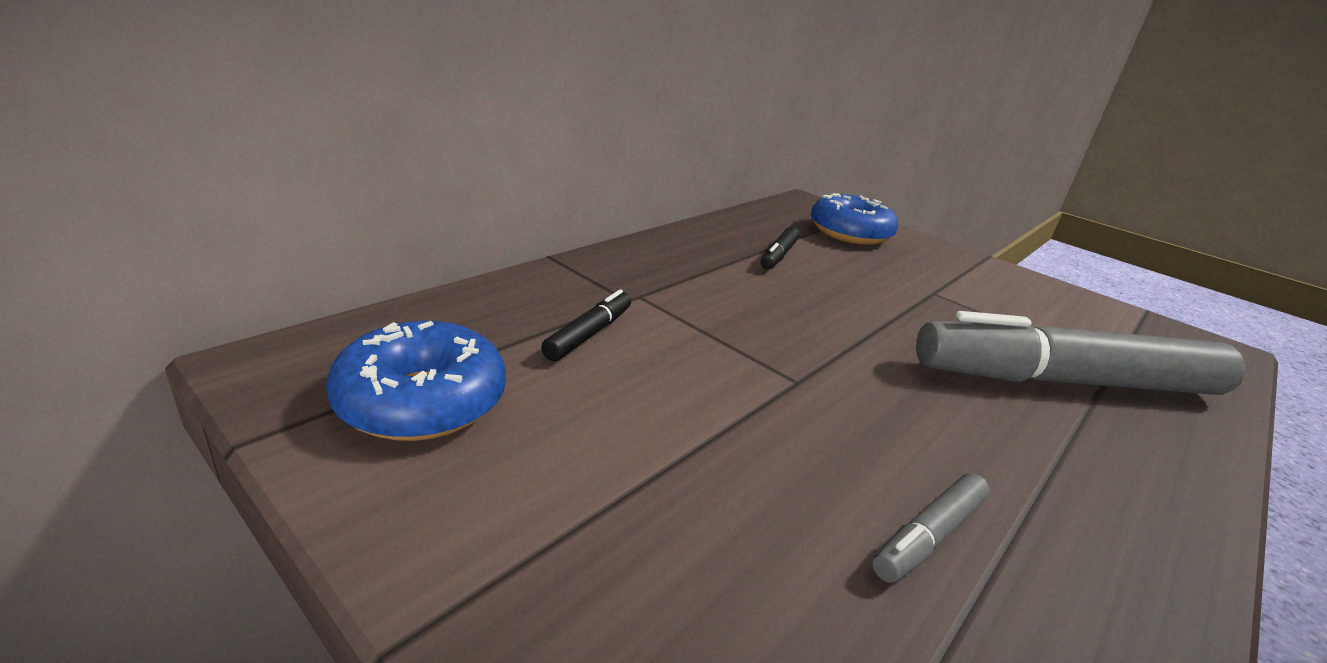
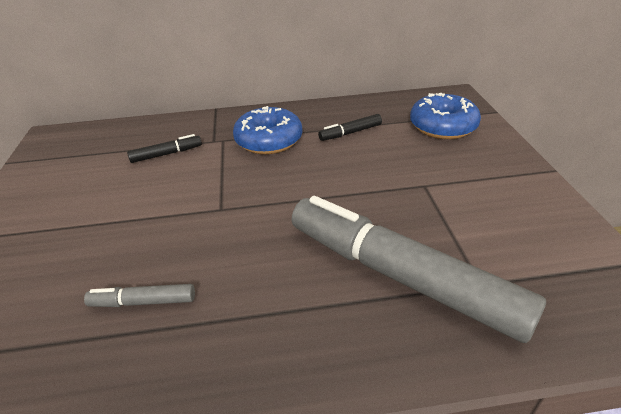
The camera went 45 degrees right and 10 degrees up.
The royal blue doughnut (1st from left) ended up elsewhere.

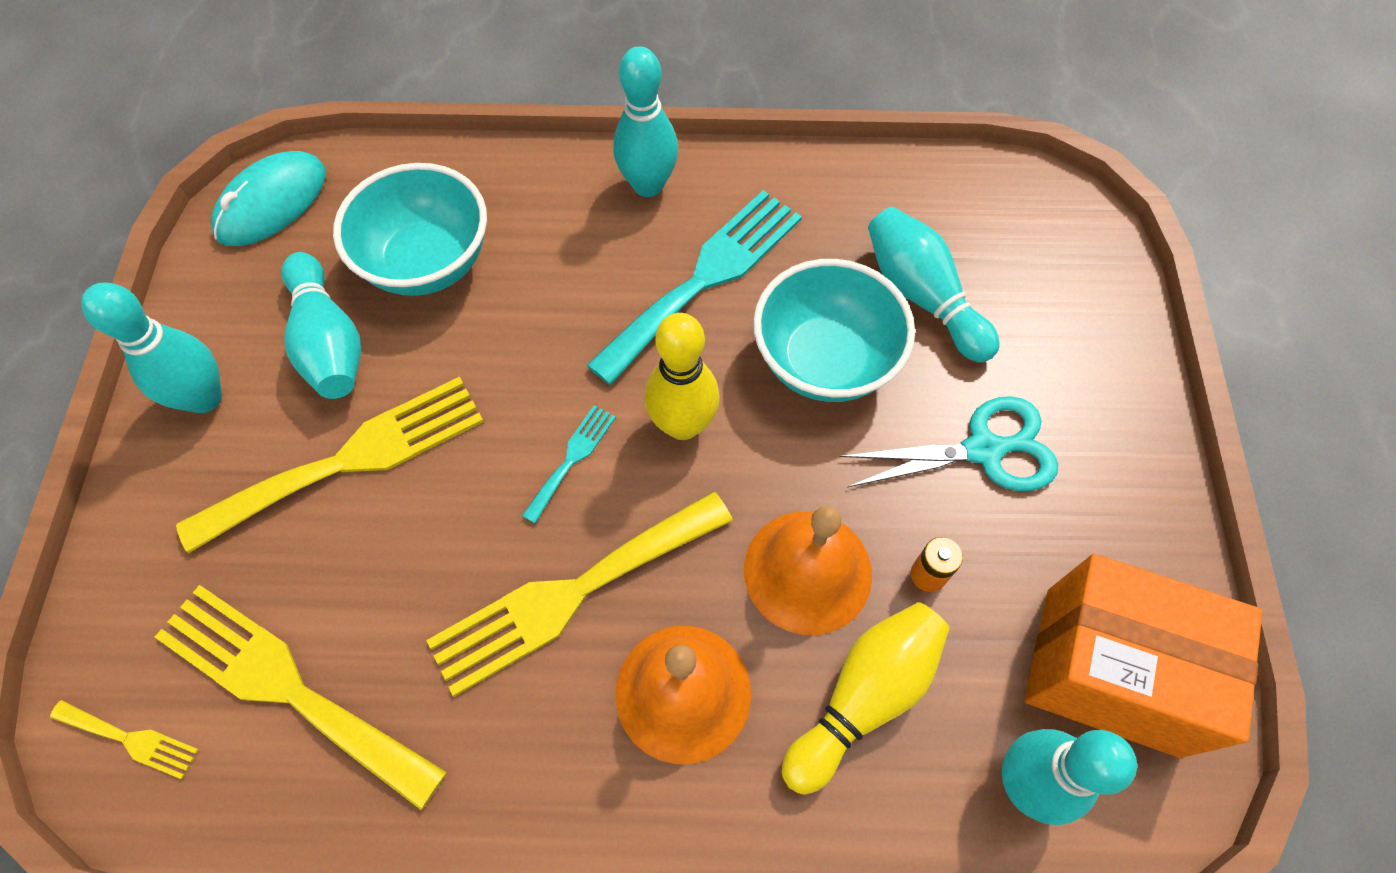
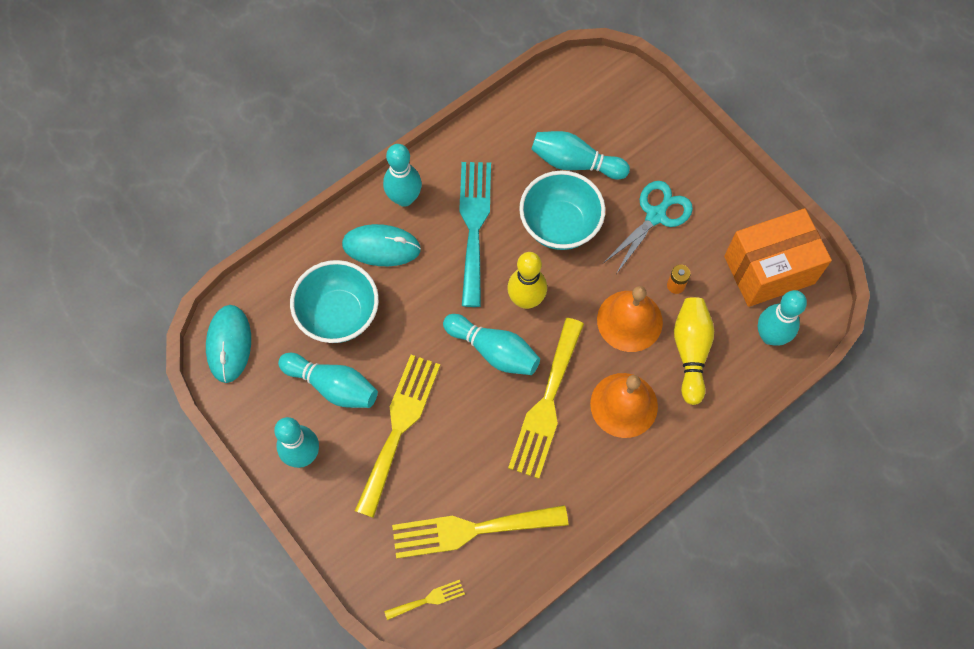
The camera went 40 degrees left and 5 degrees up.
The second view gained the aqua mouse (2nd from left).
Where the aqua fork (1st from left) stood, the aqua bowling pin (4th from left) came to stand.

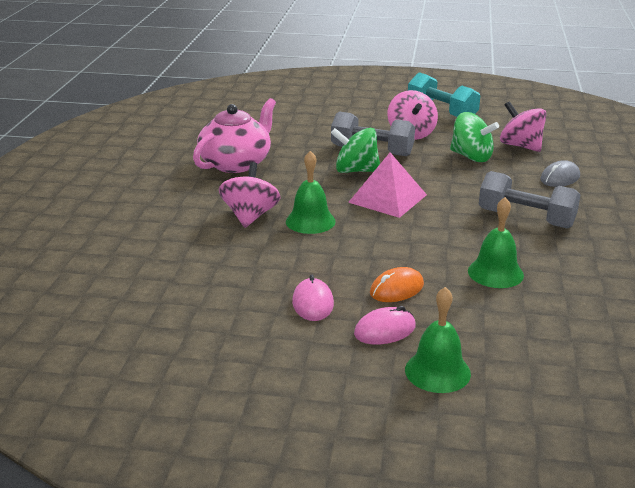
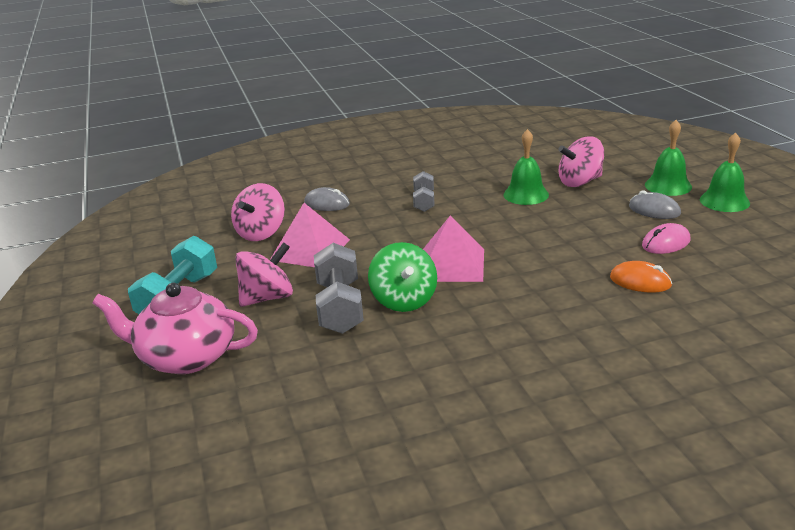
The camera went 115 degrees left and 0 degrees up.
The rose-pink tea pot ended up elsewhere.
The rose-pink spinning top (1st from left in the first image) ended up elsewhere.
The green school bell (1st from left in the first image) ended up elsewhere.
The bright orange mouse ended up elsewhere.
Where the green spinning top (2nd from left) stood, the rose-pink solid pyramid (1st from left) came to stand.
What was the rose-pink mouse (2nd from left) turned into the ash-grey mouse (2nd from left).
The size of the ash-grey hand weight (2nd from left) changed by a factor of 0.60.

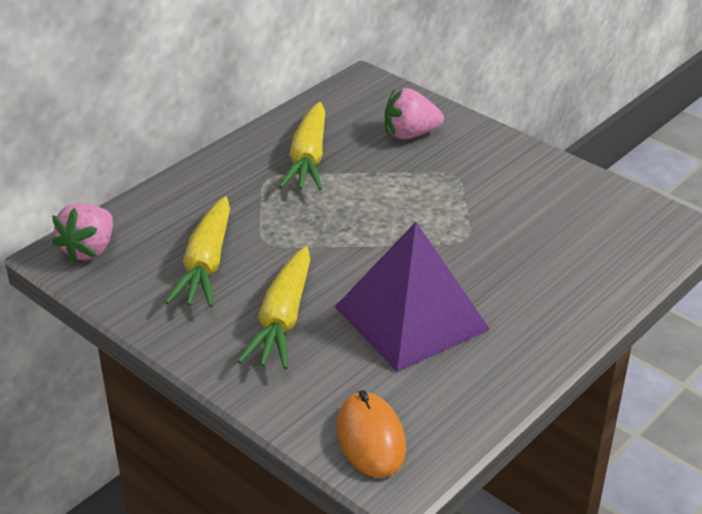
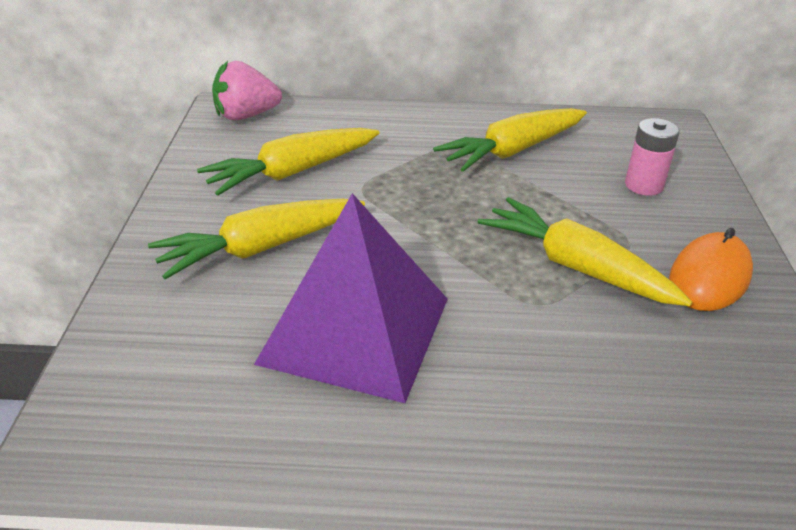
The camera went 50 degrees right and 0 degrees up.
The second view gained the bright yellow root vegetable (4th from left).
The bright orange mouse ended up elsewhere.
Where the rose-pink berry (2nd from left) stood, the rose-pink AA battery came to stand.

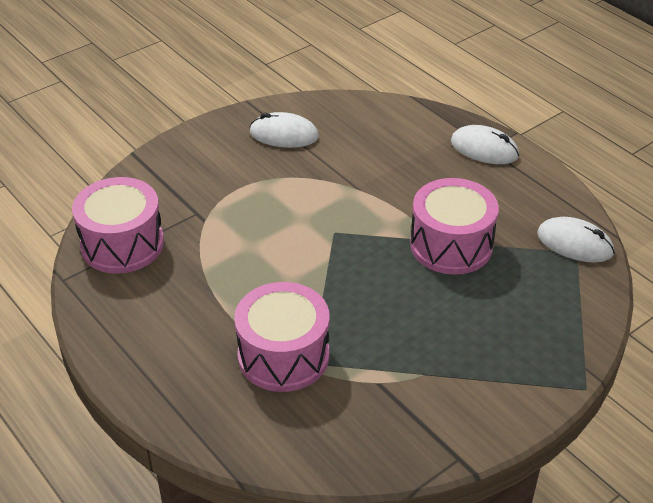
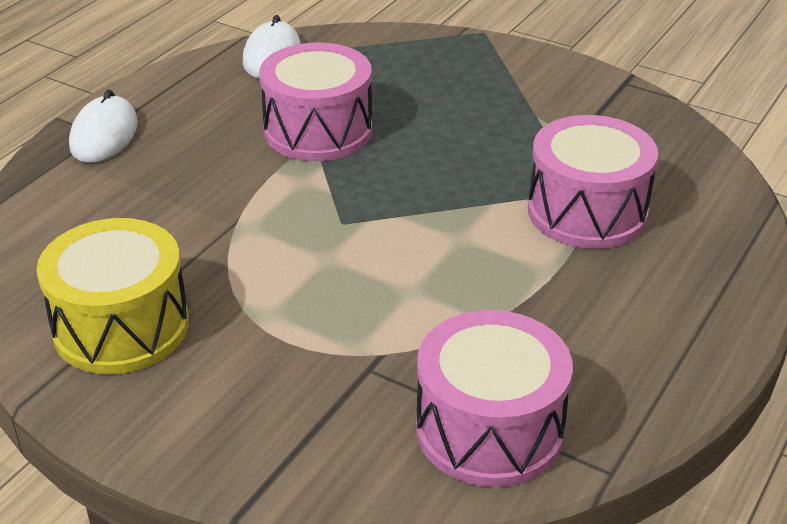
The camera went 110 degrees left and 5 degrees down.
Where the white mouse (1st from left) stood, the bright yellow snare drum came to stand.

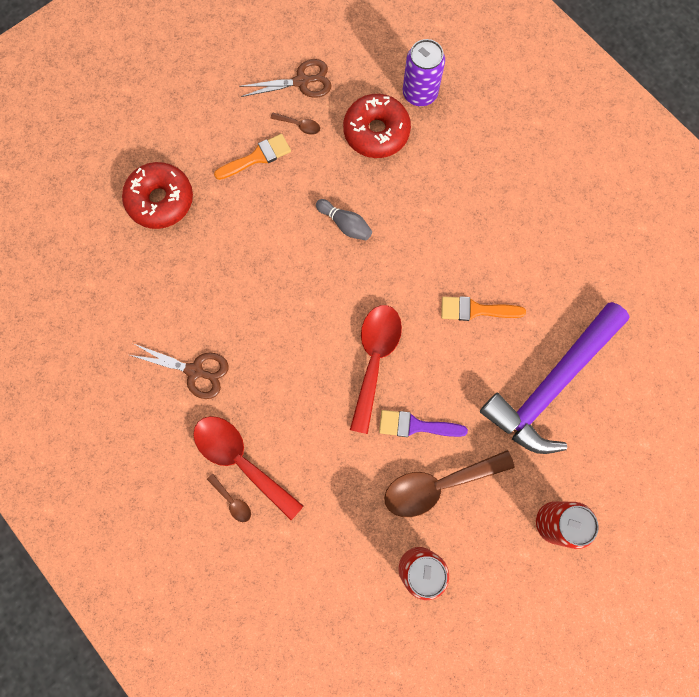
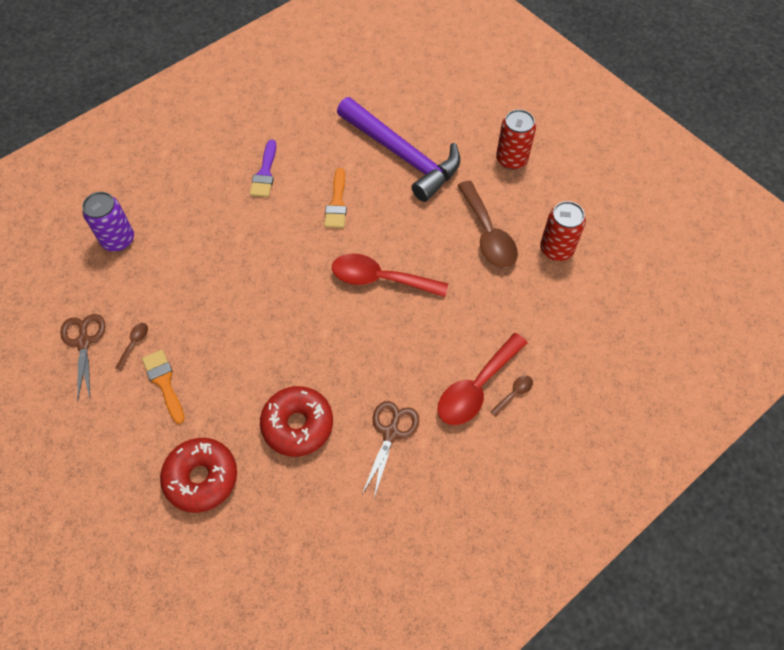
The camera went 90 degrees left and 15 degrees down.
The second view lost the ash-grey bowling pin.
The scarlet doughnut (2nd from left) ended up elsewhere.
The royal purple brush ended up elsewhere.

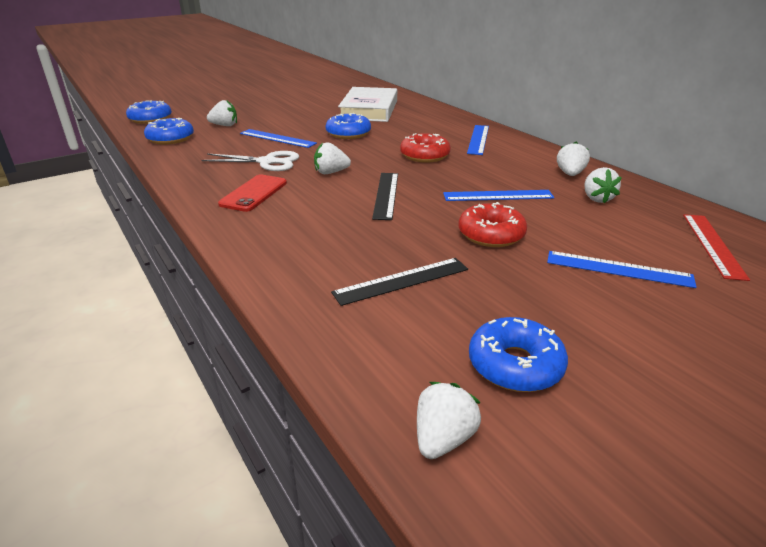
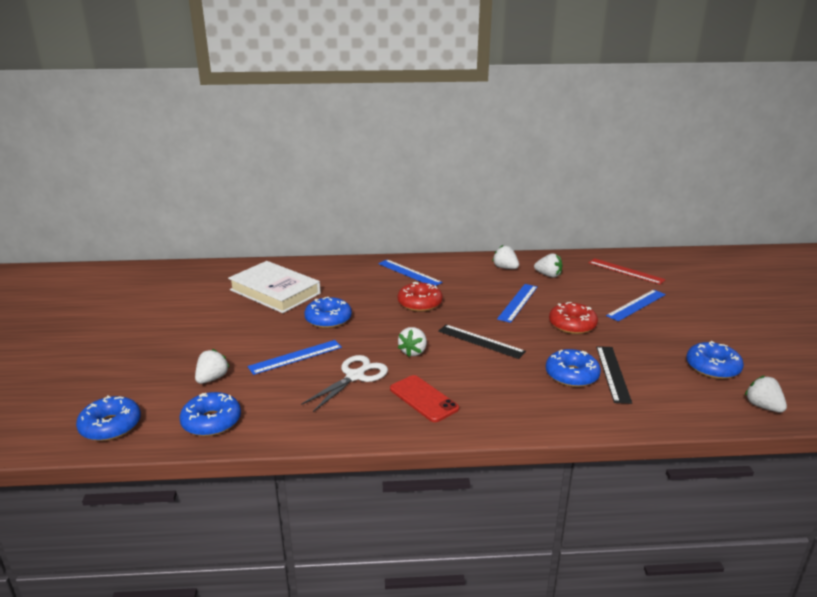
The camera went 60 degrees left and 5 degrees down.
The second view gained the royal blue doughnut (4th from left).

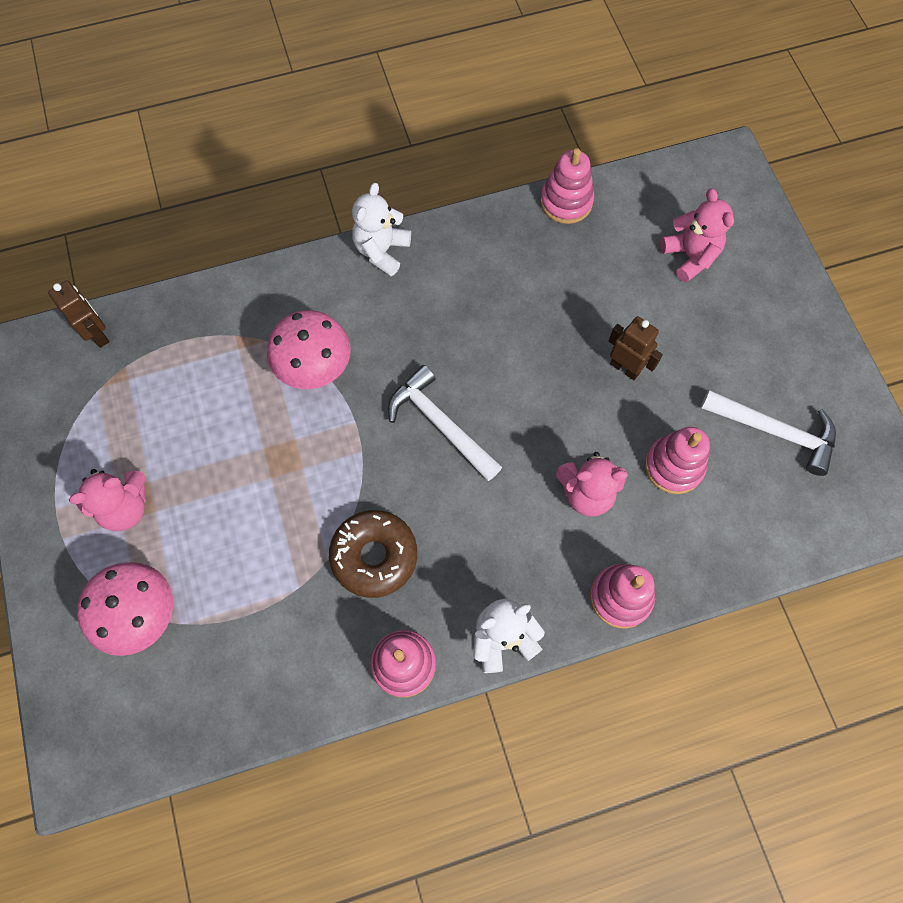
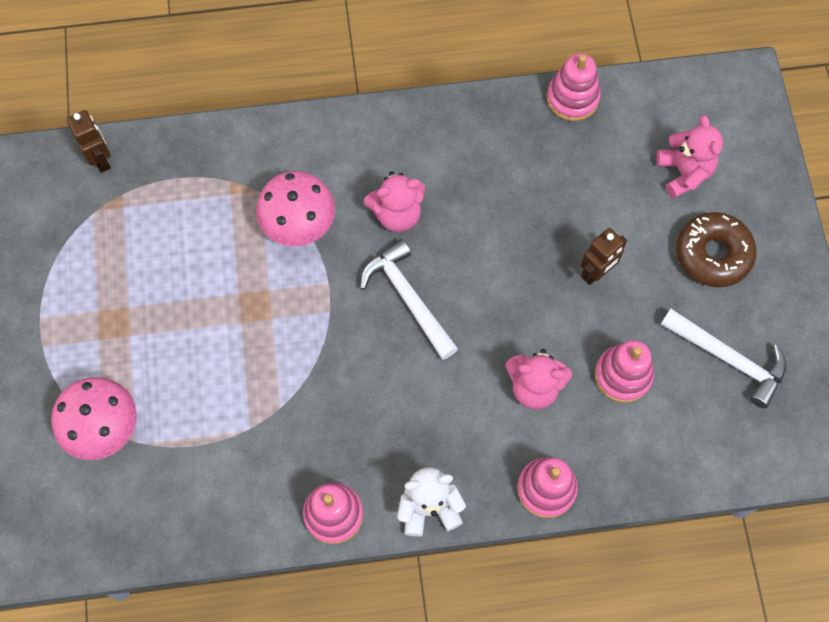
The camera went 10 degrees right and 0 degrees up.
The second view lost the white teddy (1st from left).
The rose-pink teddy (1st from left) ended up elsewhere.
The russet doughnut ended up elsewhere.
The russet robot (2nd from left) ended up facing another way, 90 degrees clockwise from before.

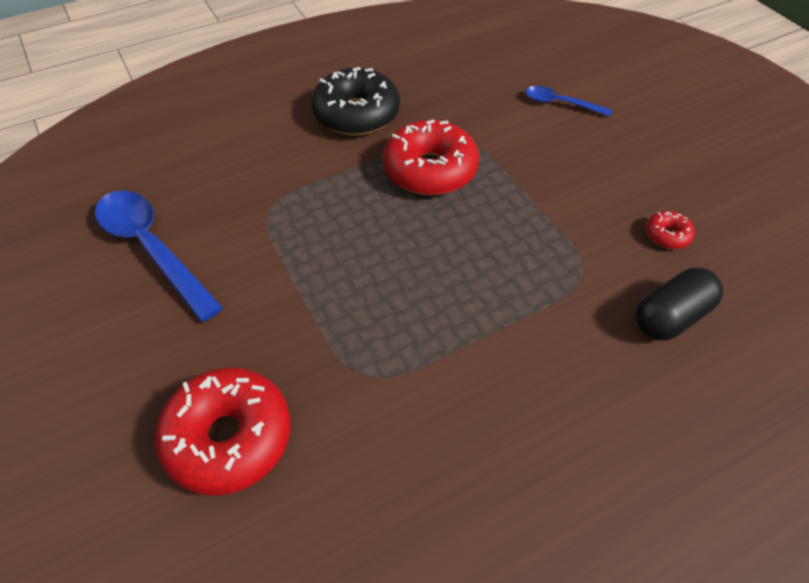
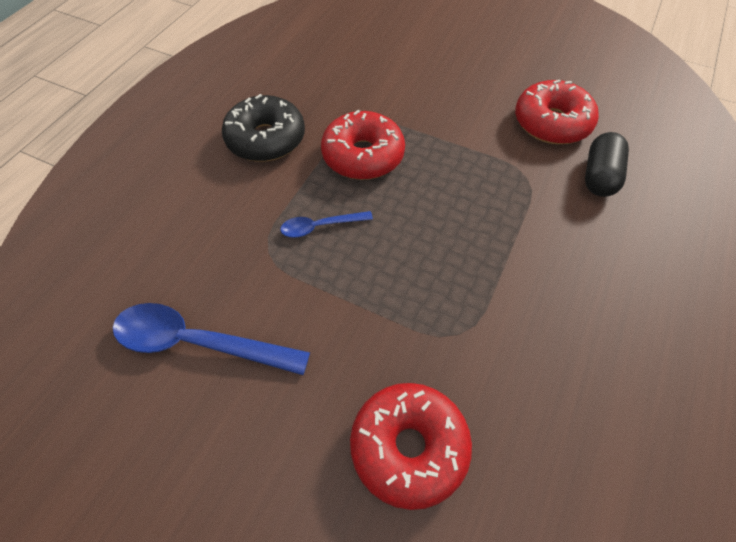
The camera went 35 degrees left and 5 degrees up.
The royal blue spoon (2nd from left) ended up elsewhere.
The size of the scarlet doughnut (3rd from left) changed by a factor of 2.23.

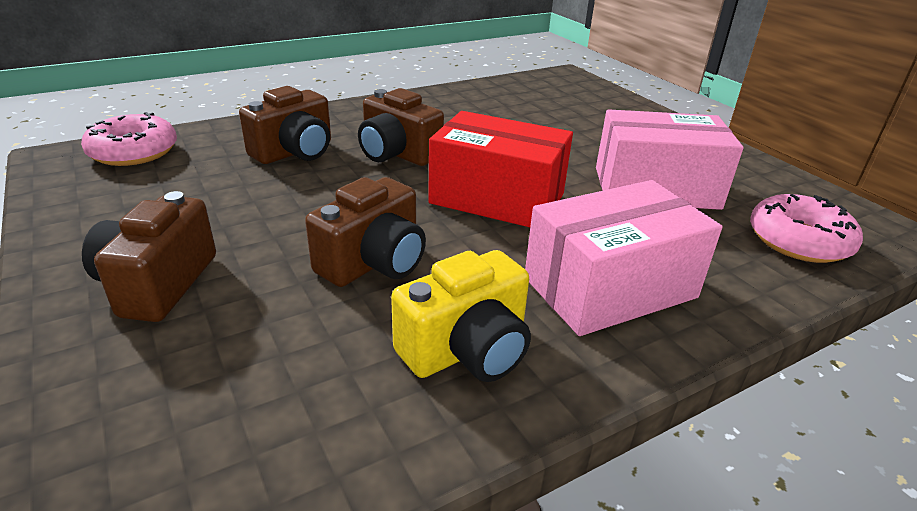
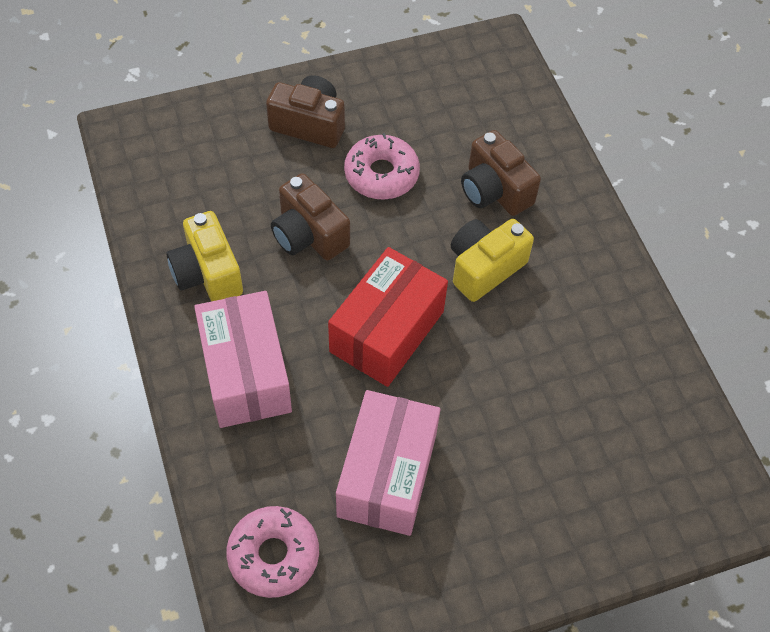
The camera went 100 degrees right and 25 degrees up.
The rose-pink doughnut (1st from left in the first image) ended up elsewhere.
What was the russet photo camera (4th from left) turned into the bright yellow photo camera (2nd from left).

